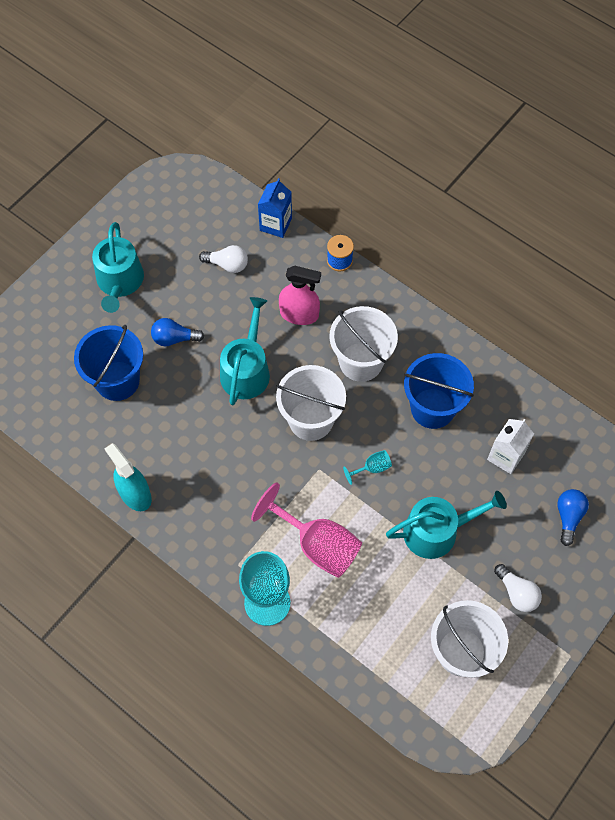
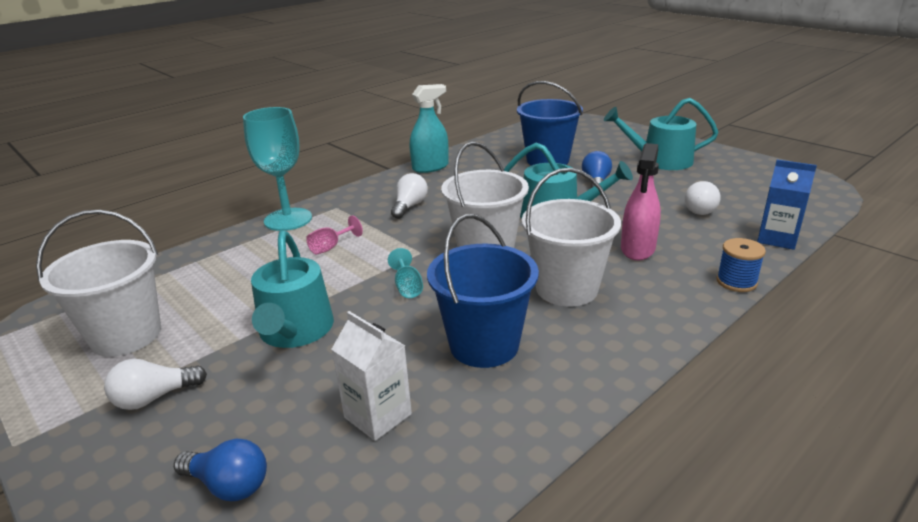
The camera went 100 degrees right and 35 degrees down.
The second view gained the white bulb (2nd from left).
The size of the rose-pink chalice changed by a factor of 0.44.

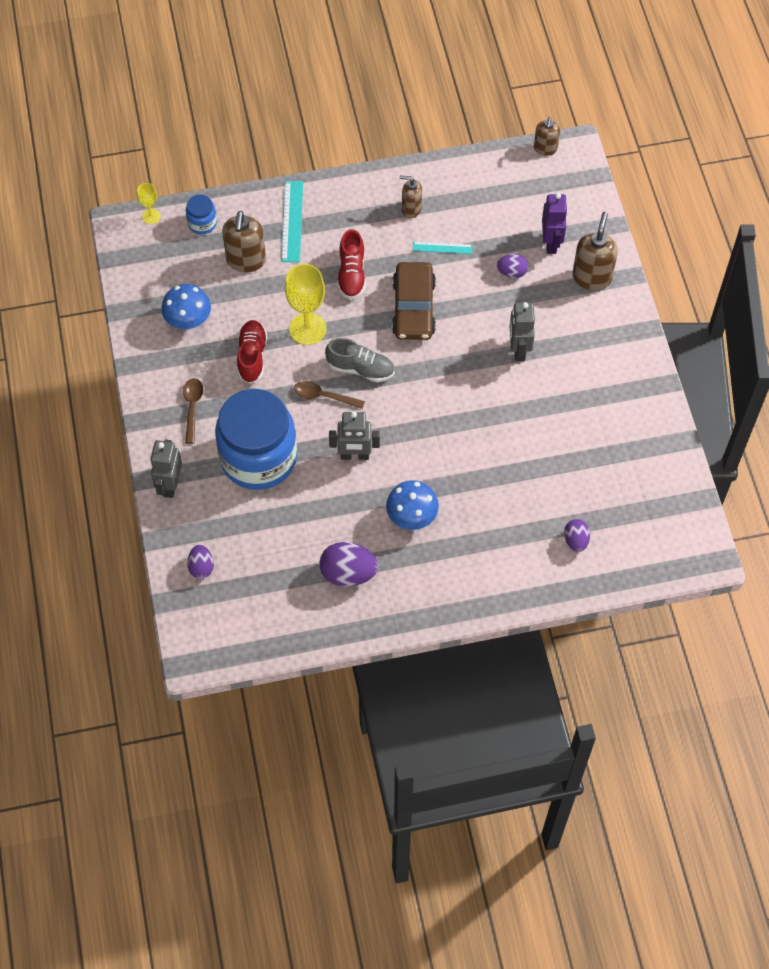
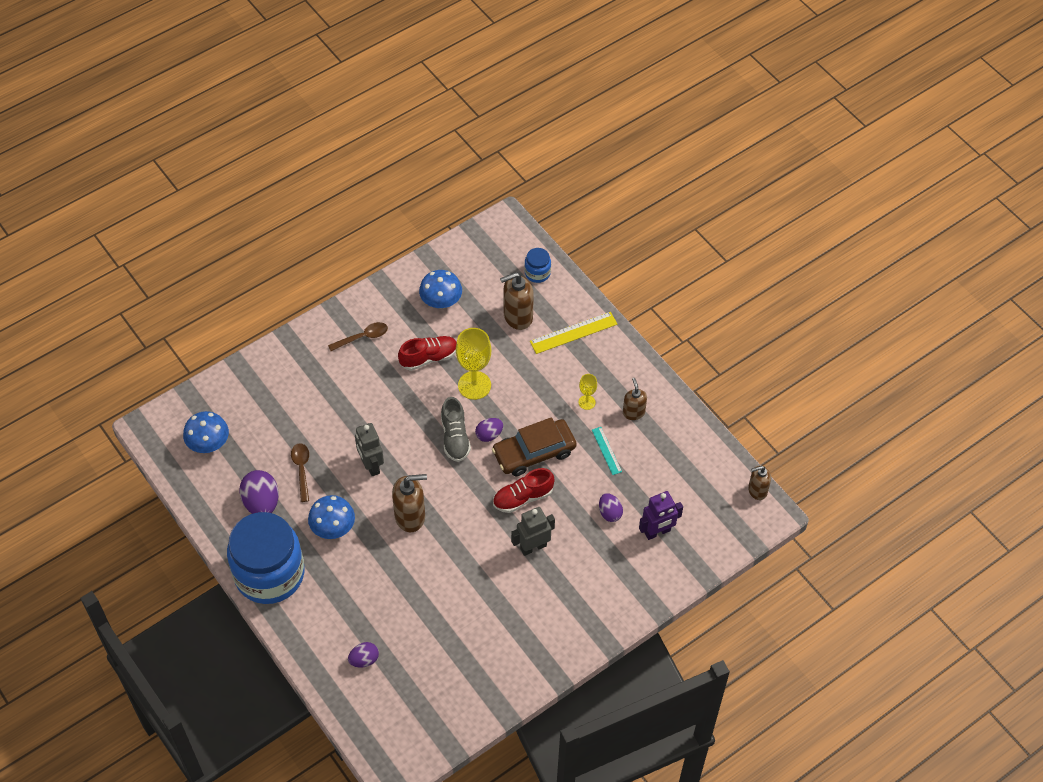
The camera went 65 degrees right and 5 degrees down.
The second view lost the ash-grey robot (1st from left).
The second view gained the royal blue mushroom (1st from left).
The bright yellow chalice (1st from left in the first image) ended up elsewhere.
The royal purple toy egg (1st from left in the first image) ended up elsewhere.
The royal blue jar (2nd from left in the first image) ended up elsewhere.
The russet spoon (2nd from left in the first image) ended up elsewhere.
The scarlet sneaker (2nd from left) ended up elsewhere.
The russet soap dispenser (4th from left in the first image) ended up elsewhere.
What was the aqua straightedge (1st from left) turned into the bright yellow straightedge.

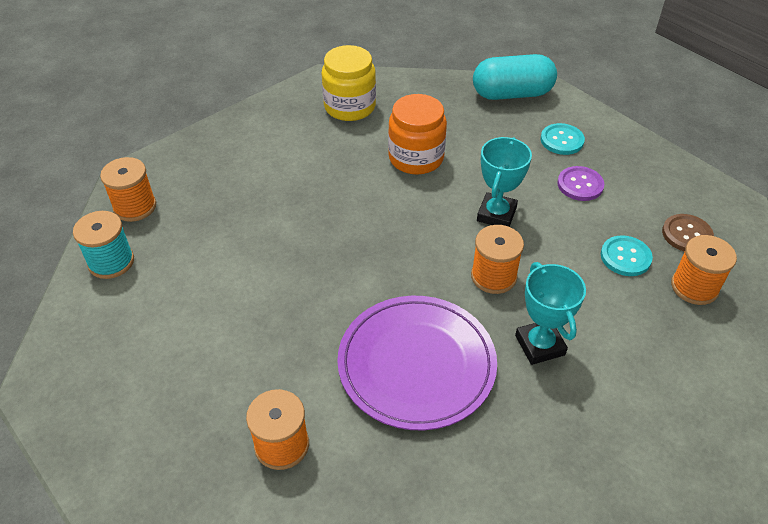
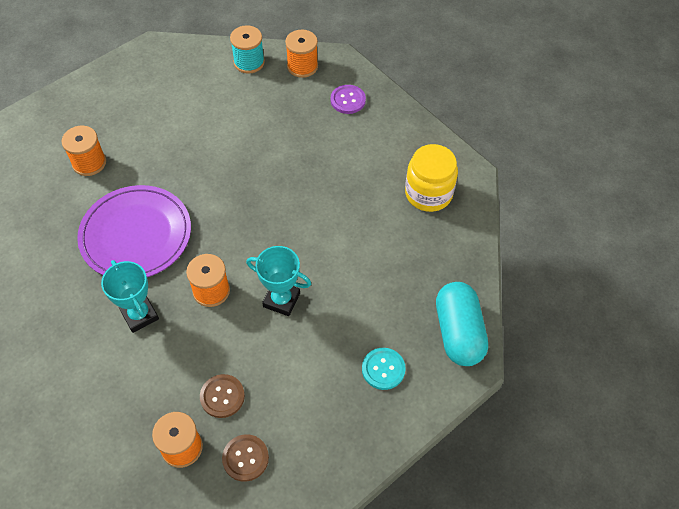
The camera went 90 degrees right and 10 degrees up.
The second view lost the bright orange jar.
The royal purple shirt button ended up elsewhere.
What was the aqua shirt button (2nd from left) turned into the russet shirt button (1st from left).
The aqua prize cup (2nd from left in the first image) ended up facing another way, 75 degrees clockwise from before.

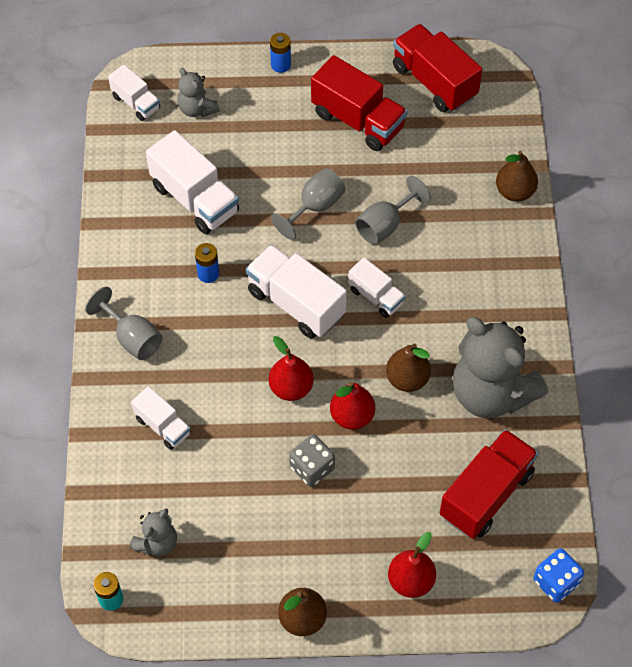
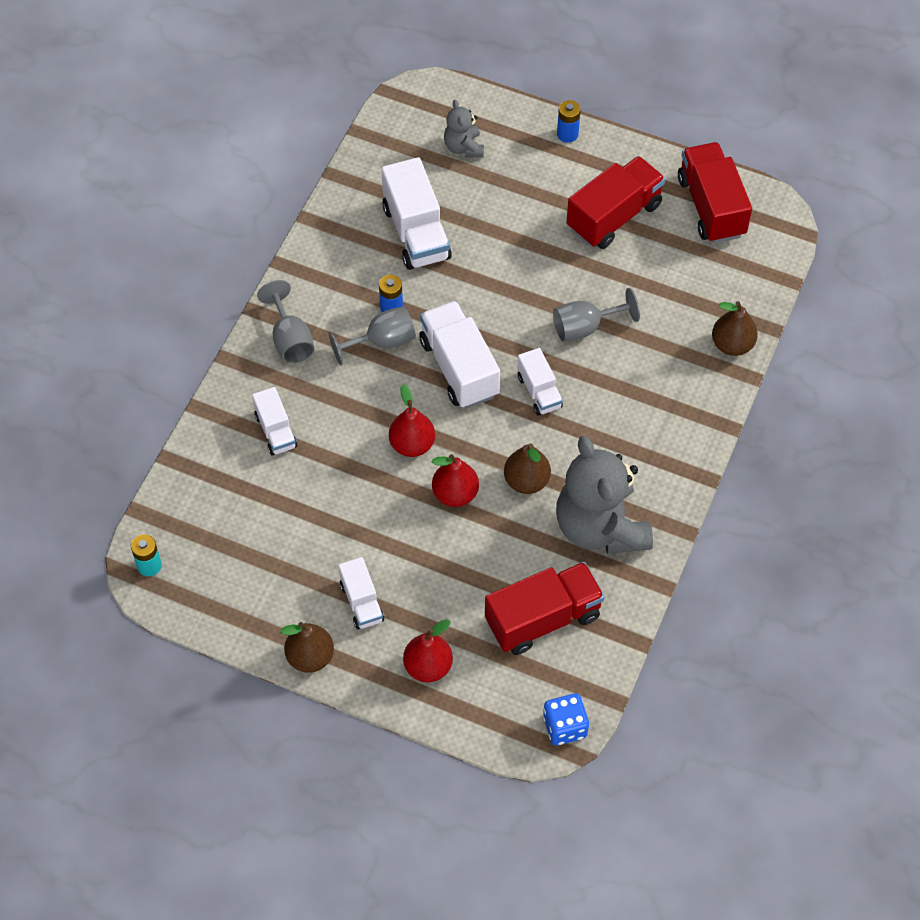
The camera went 25 degrees right and 0 degrees up.
The second view lost the ash-grey teddy (1st from left).
The second view lost the ash-grey dice.
The white lorry (1st from left in the first image) ended up elsewhere.
The ash-grey chalice (2nd from left) ended up elsewhere.
The scarlet lorry (1st from left in the first image) ended up facing another way, 105 degrees counterclockwise from before.

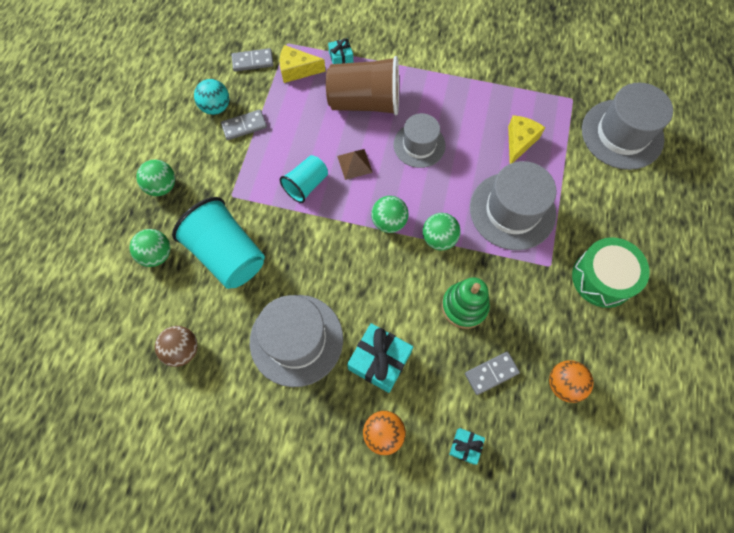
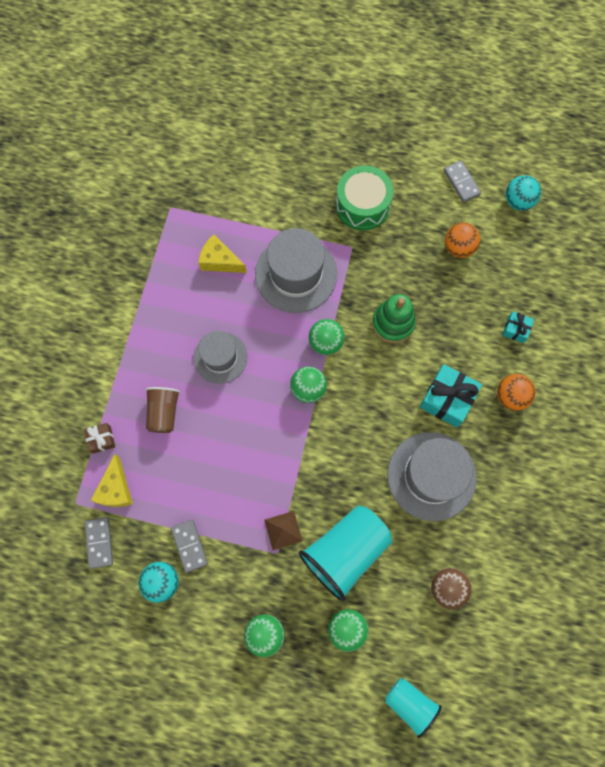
The camera went 90 degrees left and 5 degrees up.
The second view lost the ash-grey top hat (4th from left).
The second view gained the aqua ball (2nd from left).
The aqua beaker (2nd from left) ended up elsewhere.
The russet solid pyramid ended up elsewhere.
The ash-grey domino (3rd from left) ended up elsewhere.
What was the aqua present (1st from left) turned into the russet present.
The size of the russet beaker changed by a factor of 0.57.

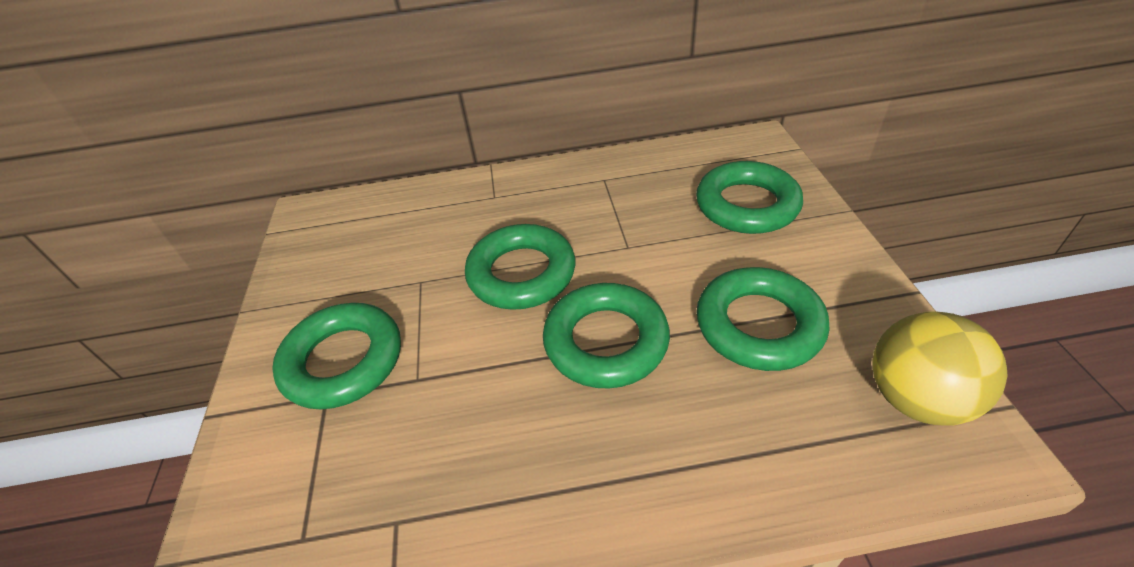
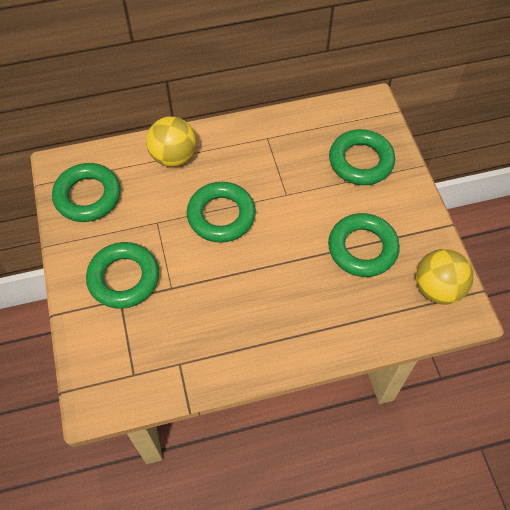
The camera went 10 degrees left and 15 degrees up.
The second view gained the bright yellow ball (1st from left).
The green torus (3rd from left in the first image) ended up elsewhere.

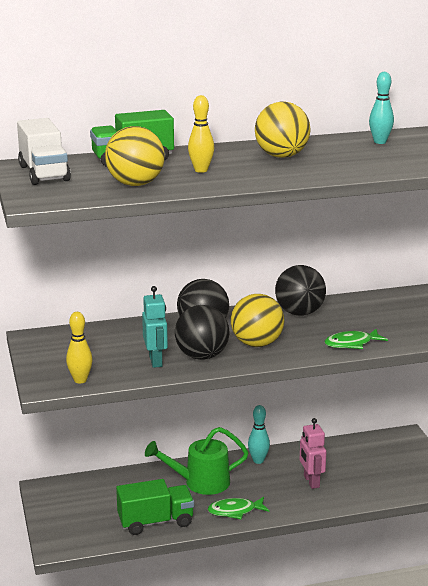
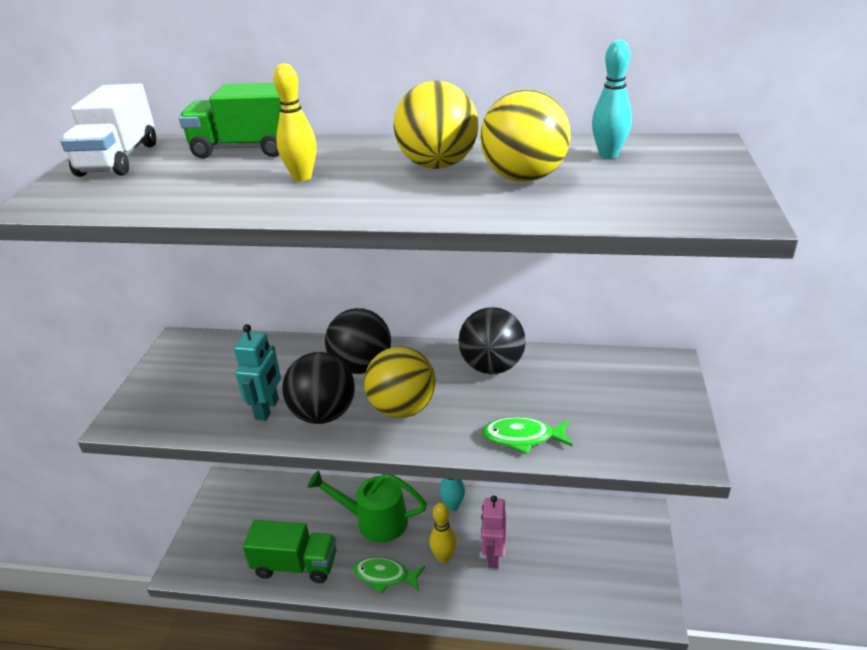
The camera went 25 degrees right and 10 degrees up.
The bright yellow bowling pin (1st from left in the first image) ended up elsewhere.
The bright yellow ball (1st from left in the first image) ended up elsewhere.

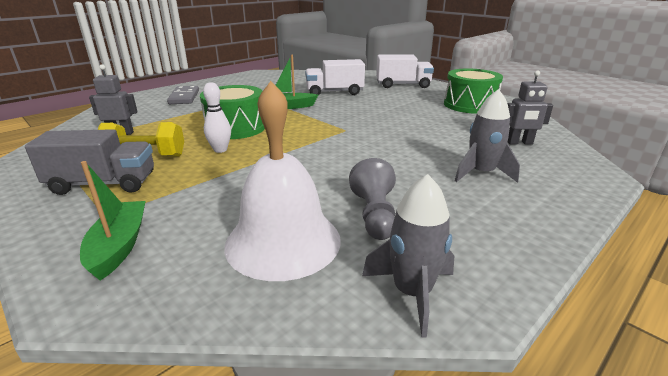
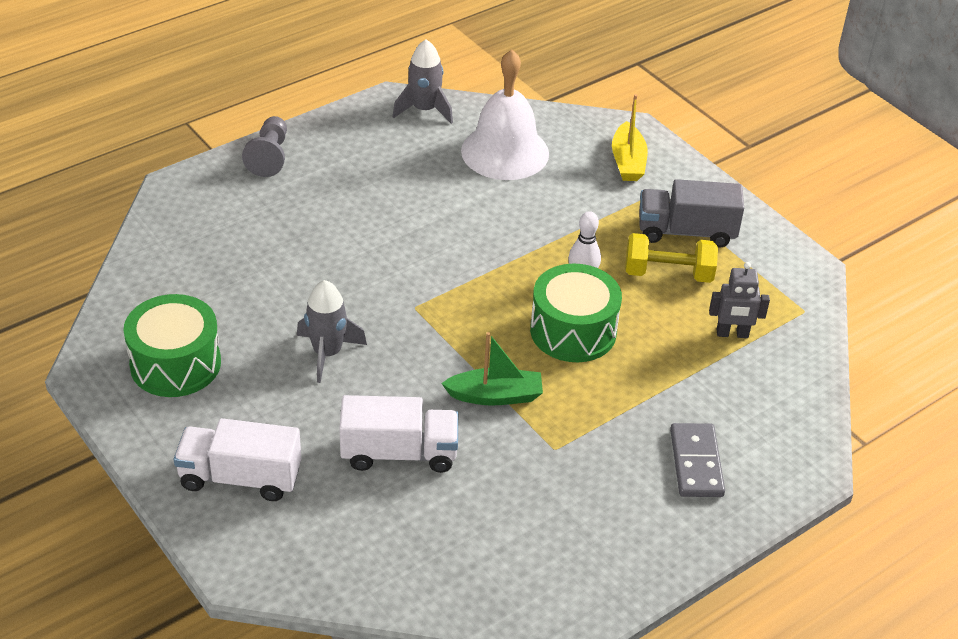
The camera went 175 degrees left and 15 degrees up.
The second view lost the ash-grey robot (2nd from left).
The ash-grey chess pawn ended up elsewhere.
The ash-grey rocket (2nd from left in the first image) ended up elsewhere.
What was the green boat (1st from left) turned into the bright yellow boat.

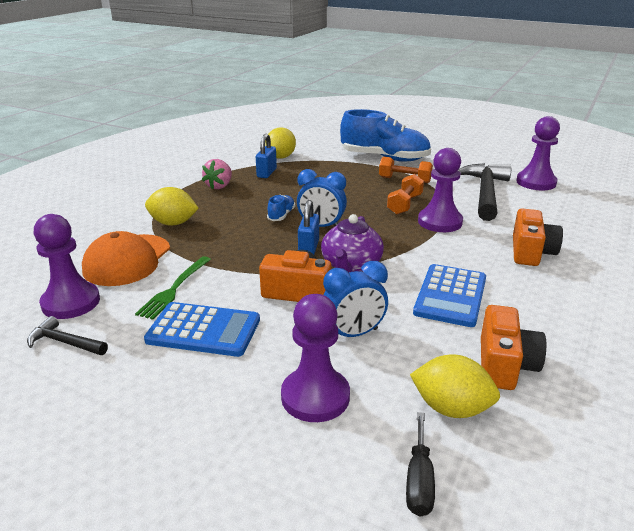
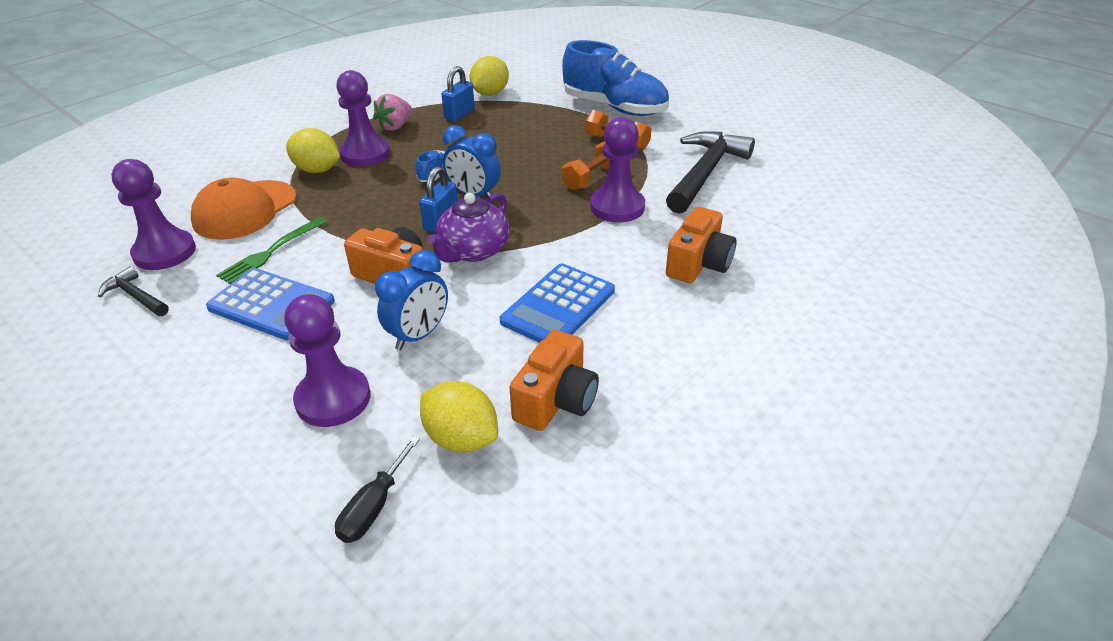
The camera went 15 degrees right and 10 degrees up.
The royal purple chess pawn (4th from left in the first image) ended up elsewhere.
The royal blue bedside clock (2nd from left in the first image) ended up facing another way, 45 degrees counterclockwise from before.

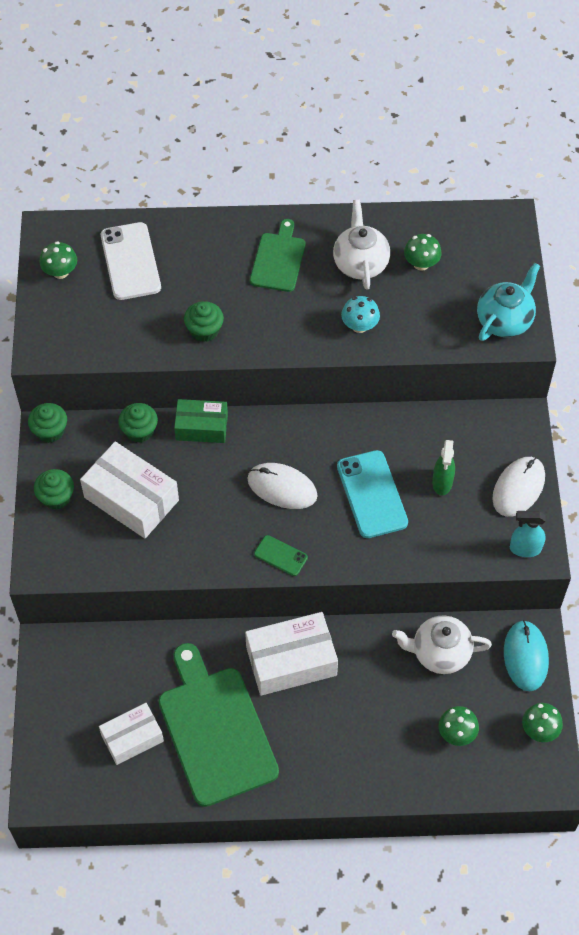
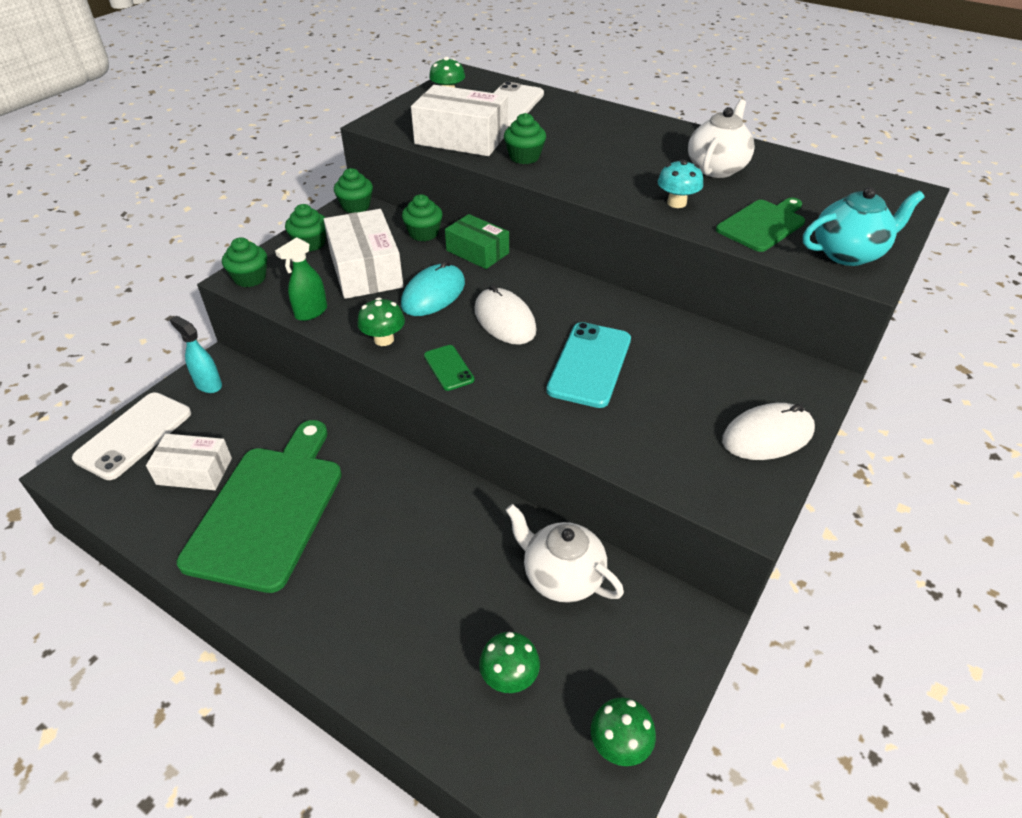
The camera went 35 degrees right and 15 degrees down.
The second view gained the white mobile phone (1st from left).
The second view gained the green muffin (1st from left).
The white box (3rd from left) ended up elsewhere.
The green cutting board (2nd from left) ended up elsewhere.
The green mushroom (2nd from left in the first image) ended up elsewhere.
The green sprayer ended up elsewhere.
The aqua mouse ended up elsewhere.
The aqua sprayer ended up elsewhere.

